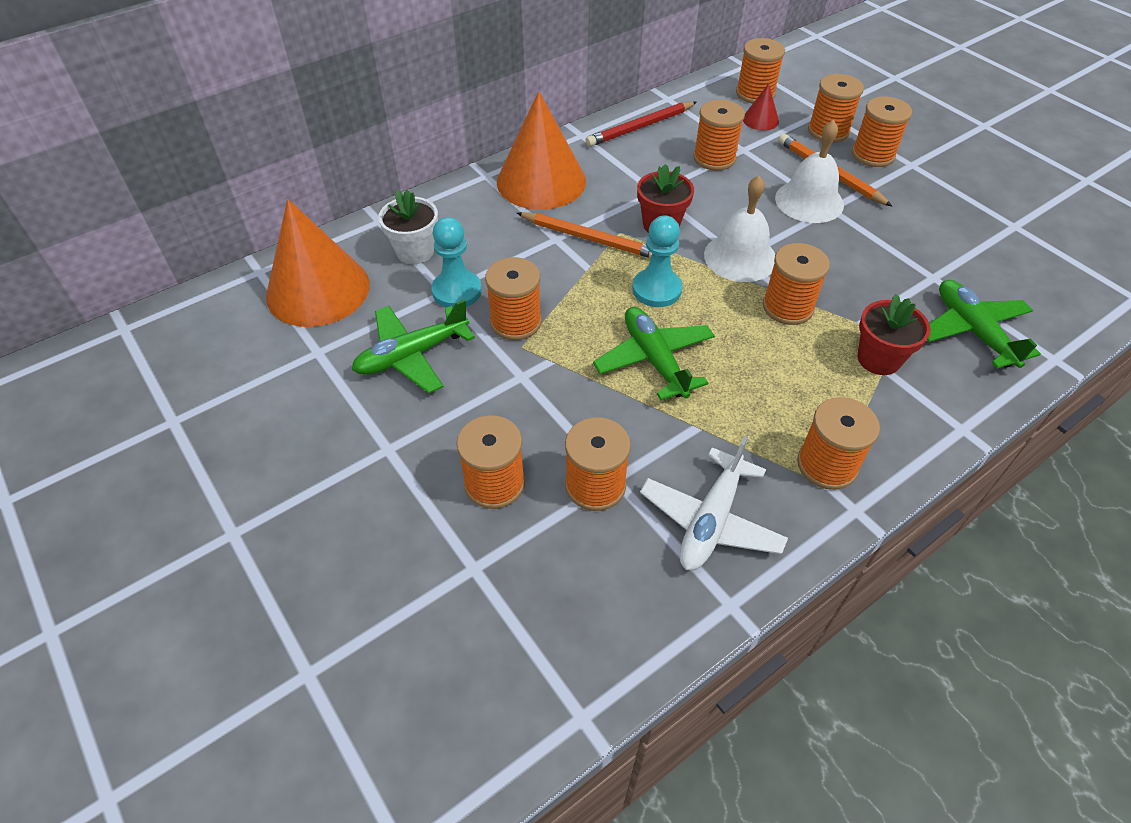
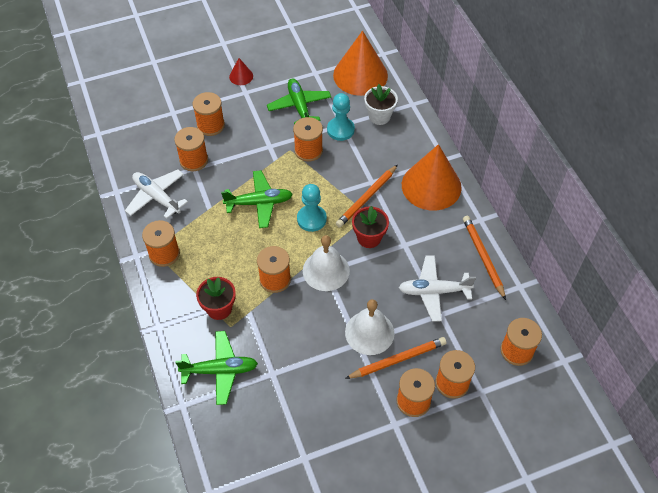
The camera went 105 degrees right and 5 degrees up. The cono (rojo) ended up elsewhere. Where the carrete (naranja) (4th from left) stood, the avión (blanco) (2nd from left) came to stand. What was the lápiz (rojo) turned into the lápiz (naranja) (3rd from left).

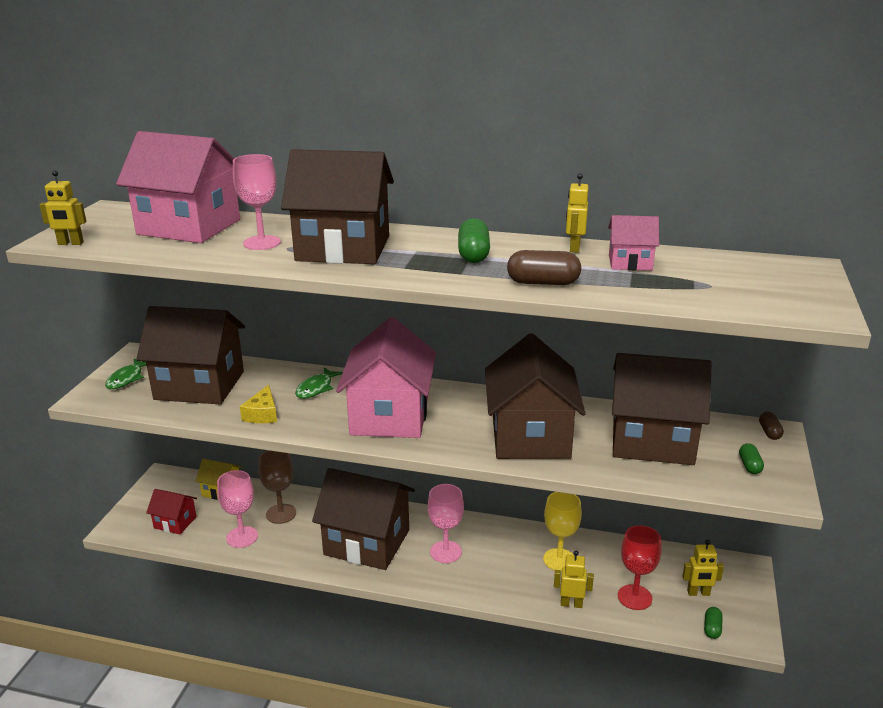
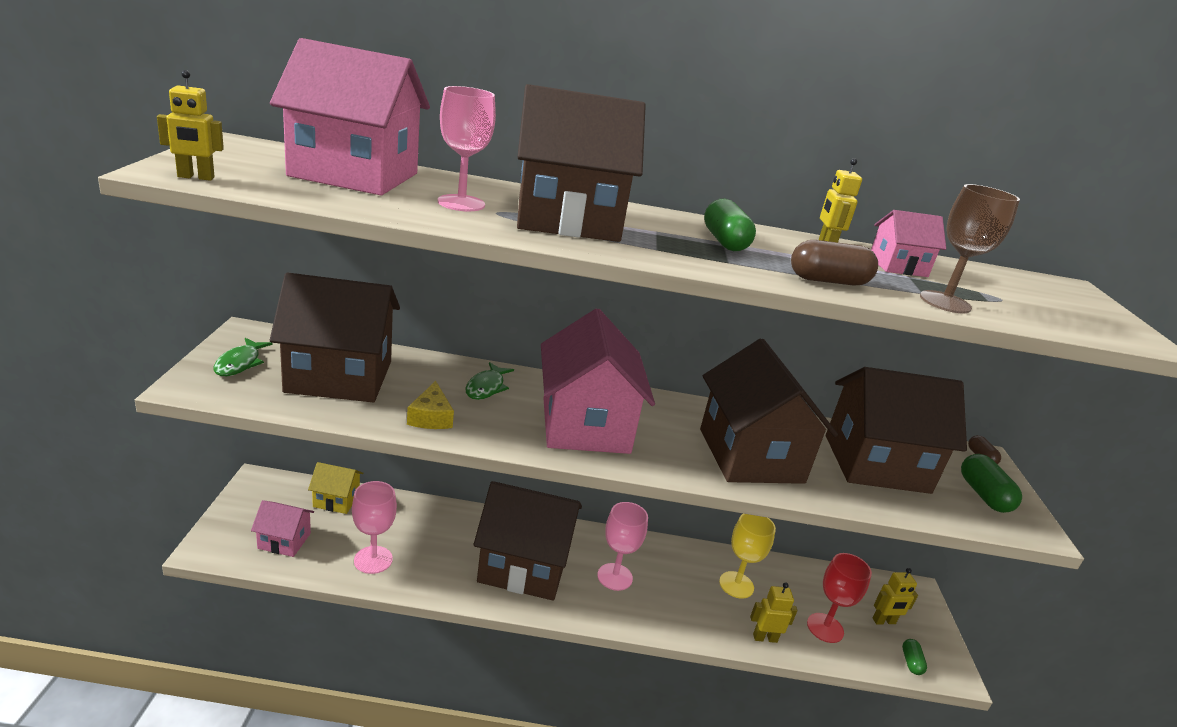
The camera went 15 degrees left and 0 degrees up. The size of the cápsula (verde) (3rd from left) changed by a factor of 1.71. The copa (marrón) ended up elsewhere. What was the casa (rojo) turned into the casa (rosa) (1st from left).

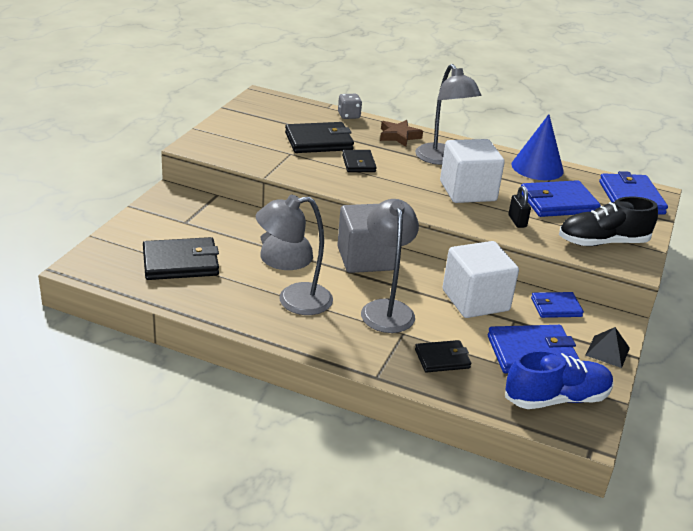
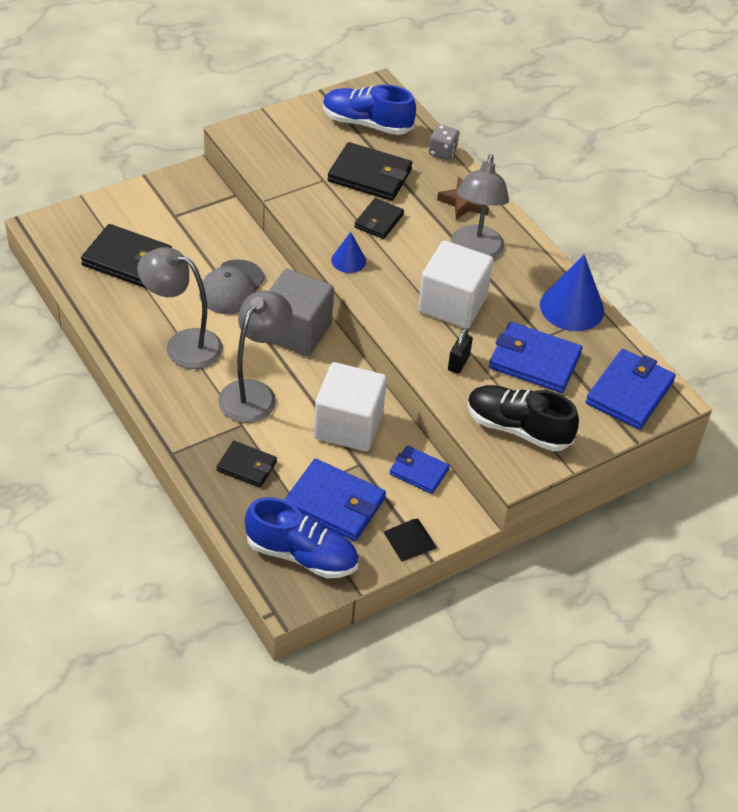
The camera went 35 degrees right and 15 degrees up. The second view gained the zapato (azul) (2nd from left). The second view gained the cono (azul) (1st from left).

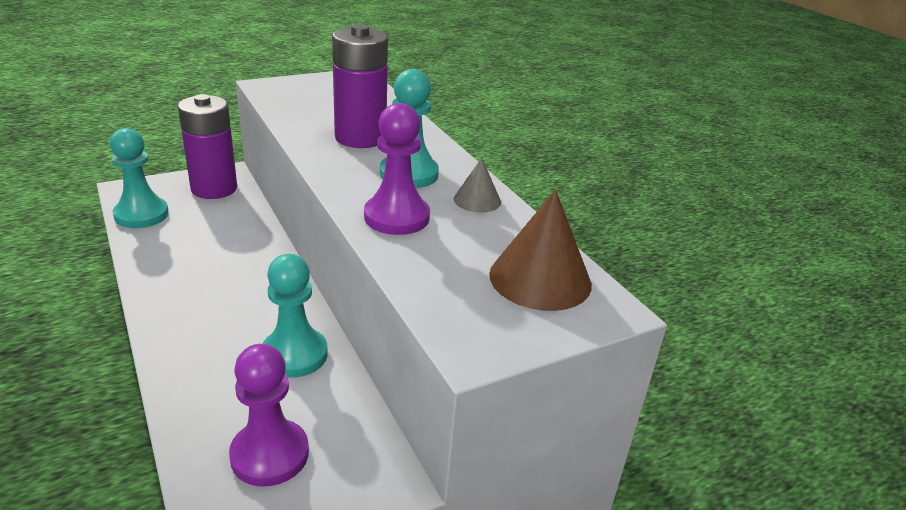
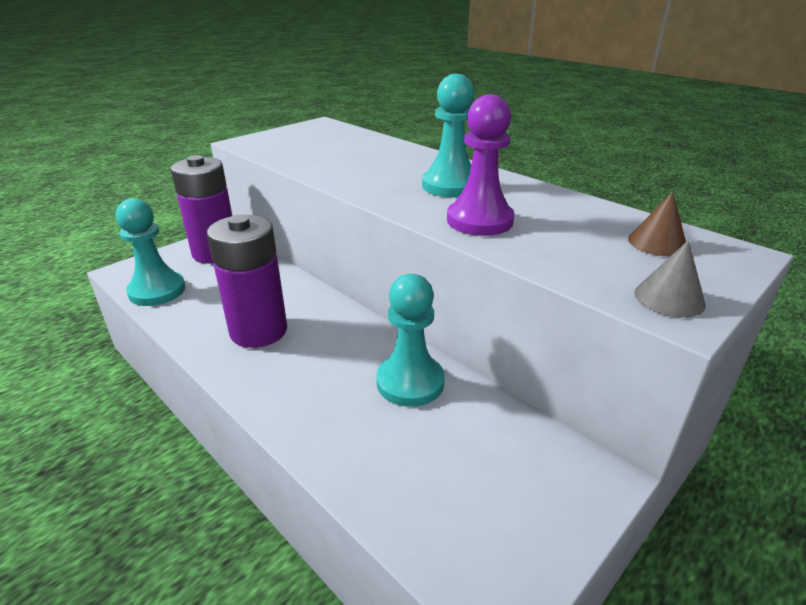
The camera went 15 degrees left and 0 degrees up. The pila (morado) (2nd from left) ended up elsewhere. The cono (gris) ended up elsewhere. The size of the cono (marrón) changed by a factor of 0.55. The second view lost the peón (morado) (1st from left).

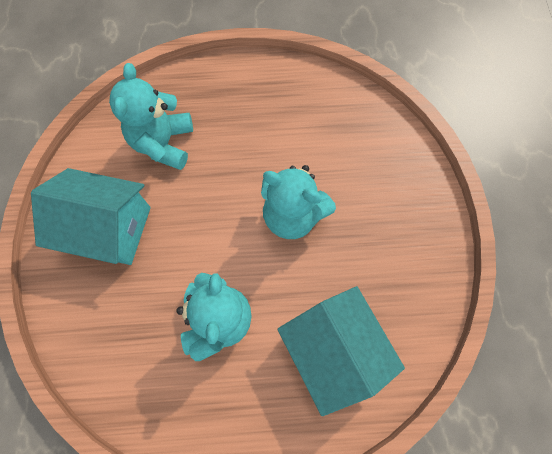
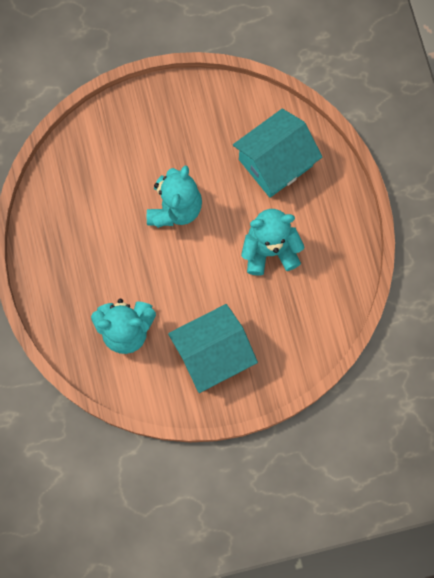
The camera went 100 degrees left and 5 degrees up. The casa (turquesa) (1st from left) ended up facing another way, 60 degrees clockwise from before.

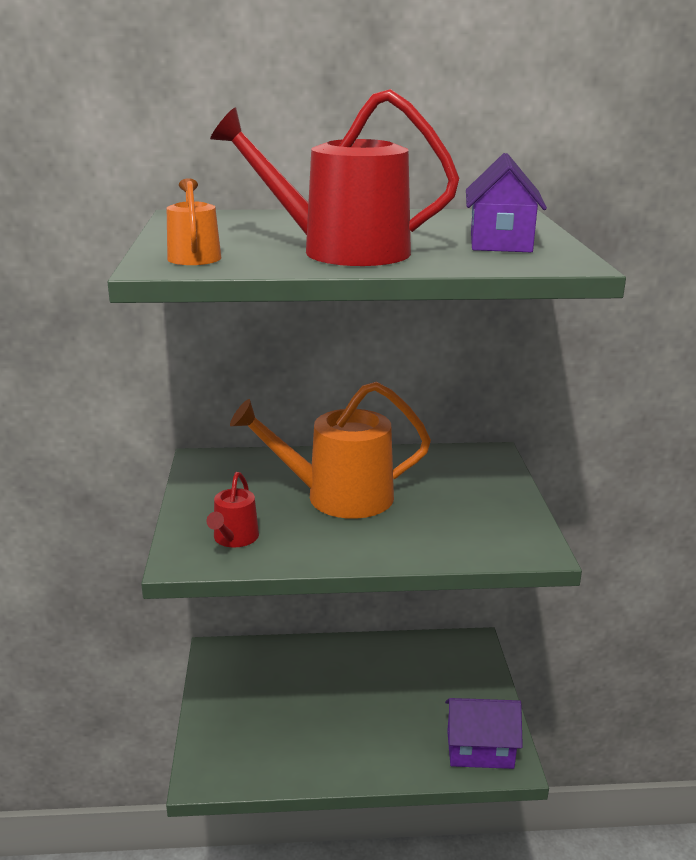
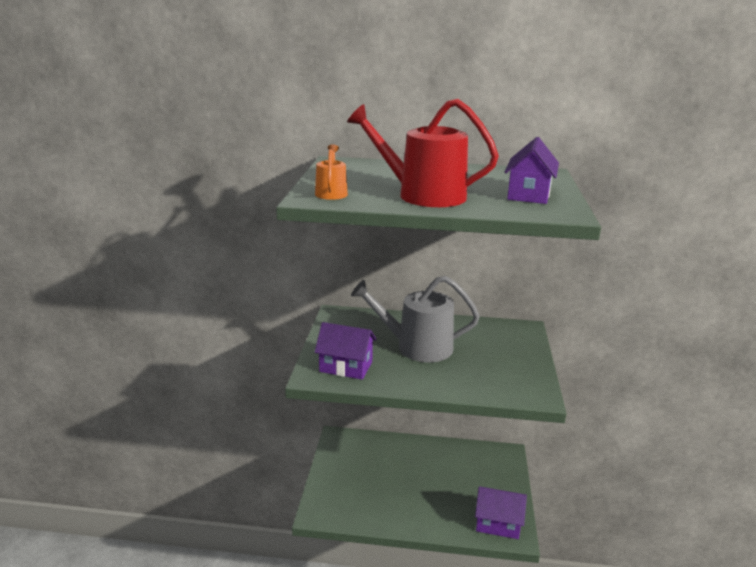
The camera went 10 degrees right and 0 degrees up. What was the regadera (naranja) (2nd from left) turned into the regadera (gris). Where the regadera (rojo) (1st from left) stood, the casa (morado) (1st from left) came to stand.

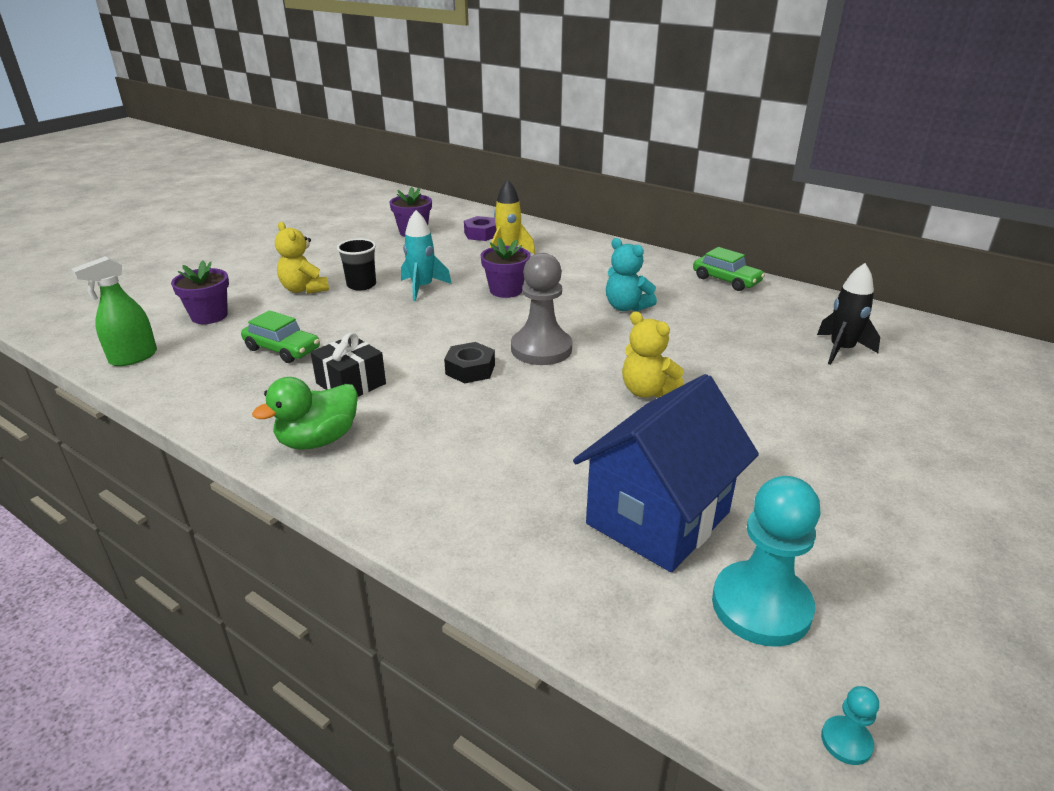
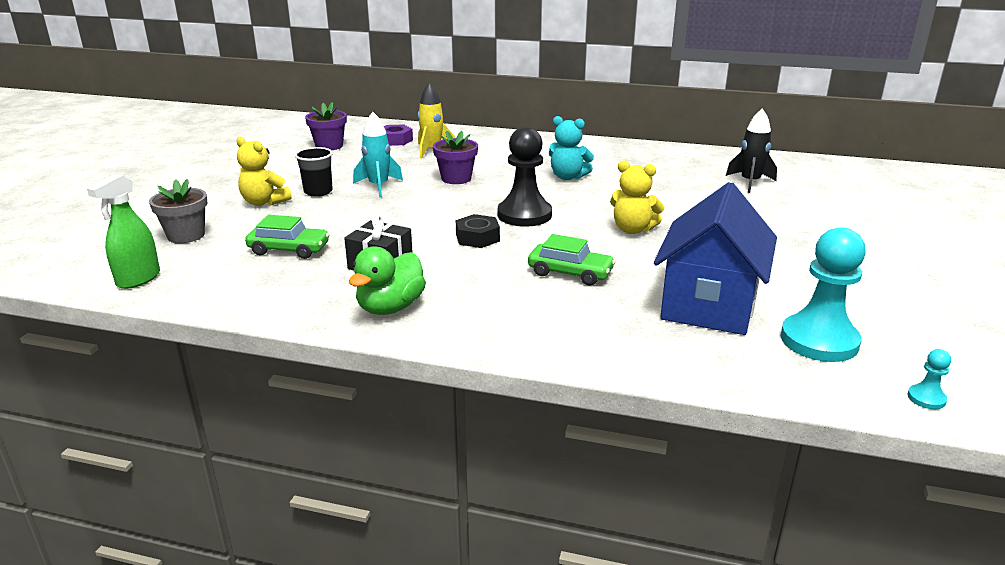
The camera went 20 degrees left and 5 degrees down. The coche (verde) (2nd from left) ended up elsewhere. What was the peón (gris) turned into the peón (negro). What was the maceta (morado) (1st from left) turned into the maceta (gris).

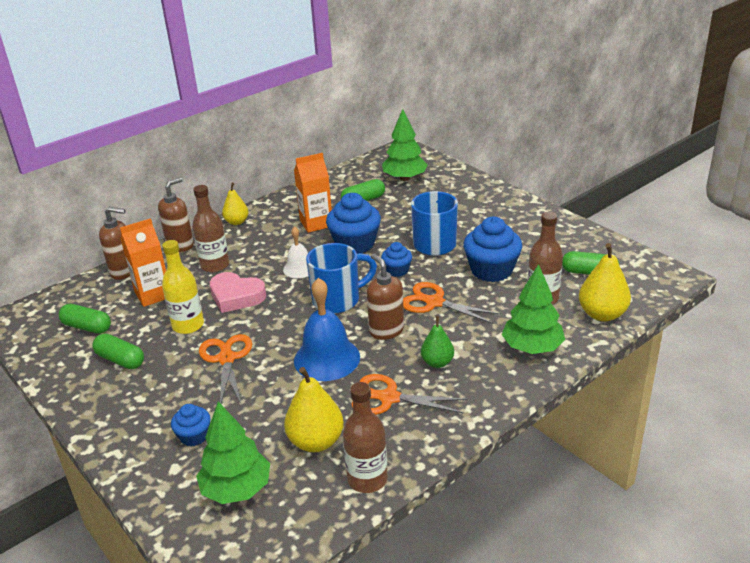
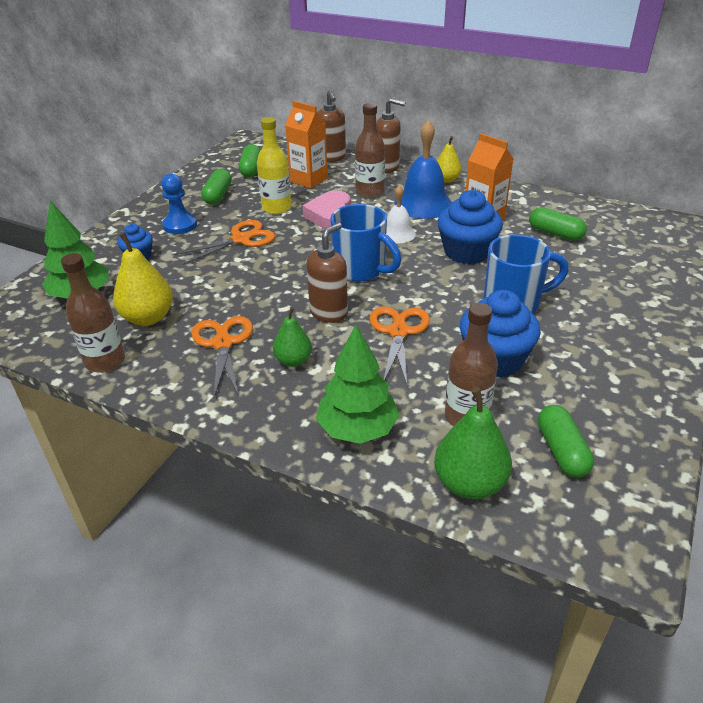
The camera went 65 degrees right and 5 degrees up. The second view lost the árbol (verde) (2nd from left). The second view lost the magdalena (azul) (3rd from left). What was the pera (amarillo) (3rd from left) turned into the pera (verde) (2nd from left). The campana (azul) ended up elsewhere. The second view gained the peón (azul).

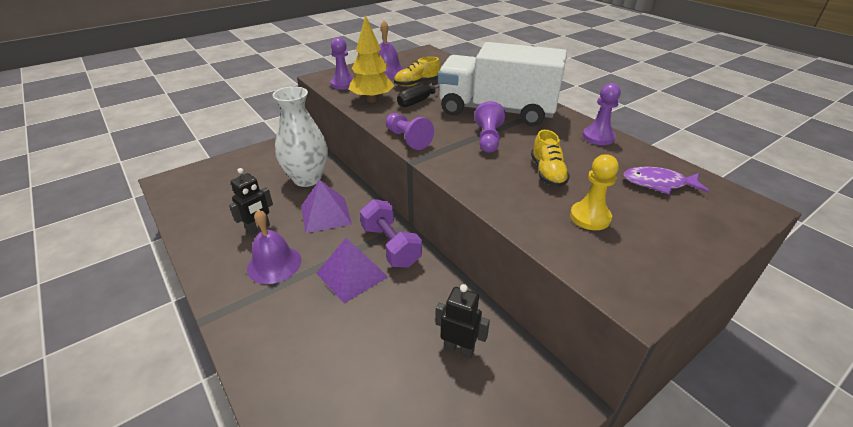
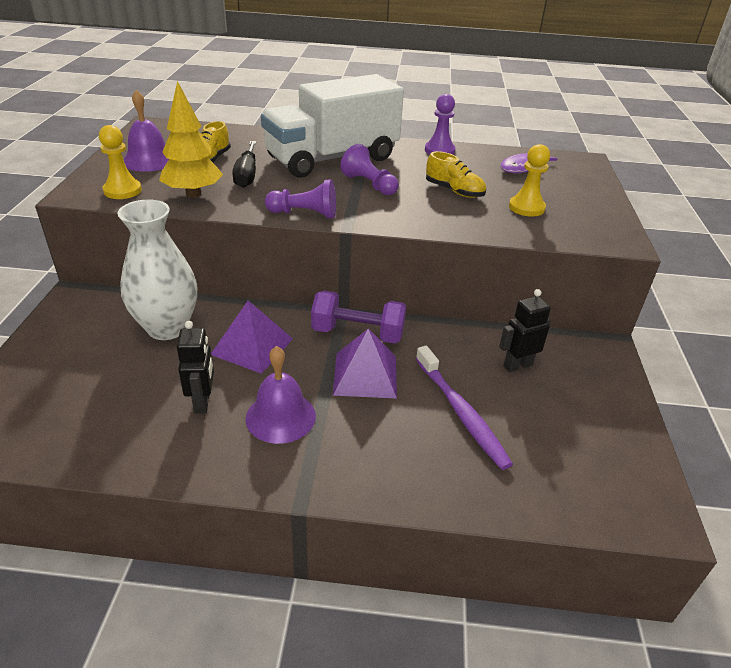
The camera went 50 degrees left and 0 degrees up. What was the peón (morado) (1st from left) turned into the peón (amarillo) (1st from left). The second view gained the cepillo de dientes (morado).

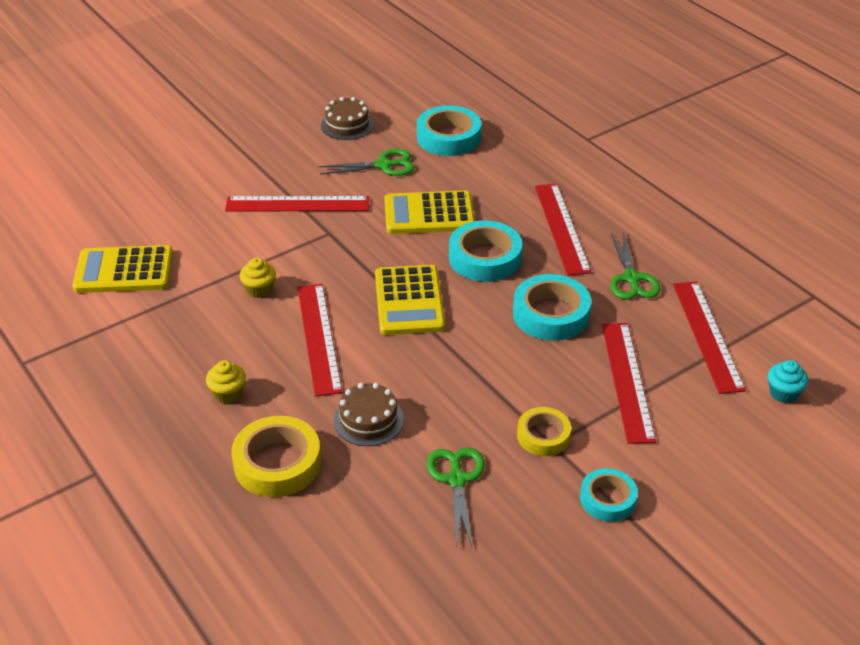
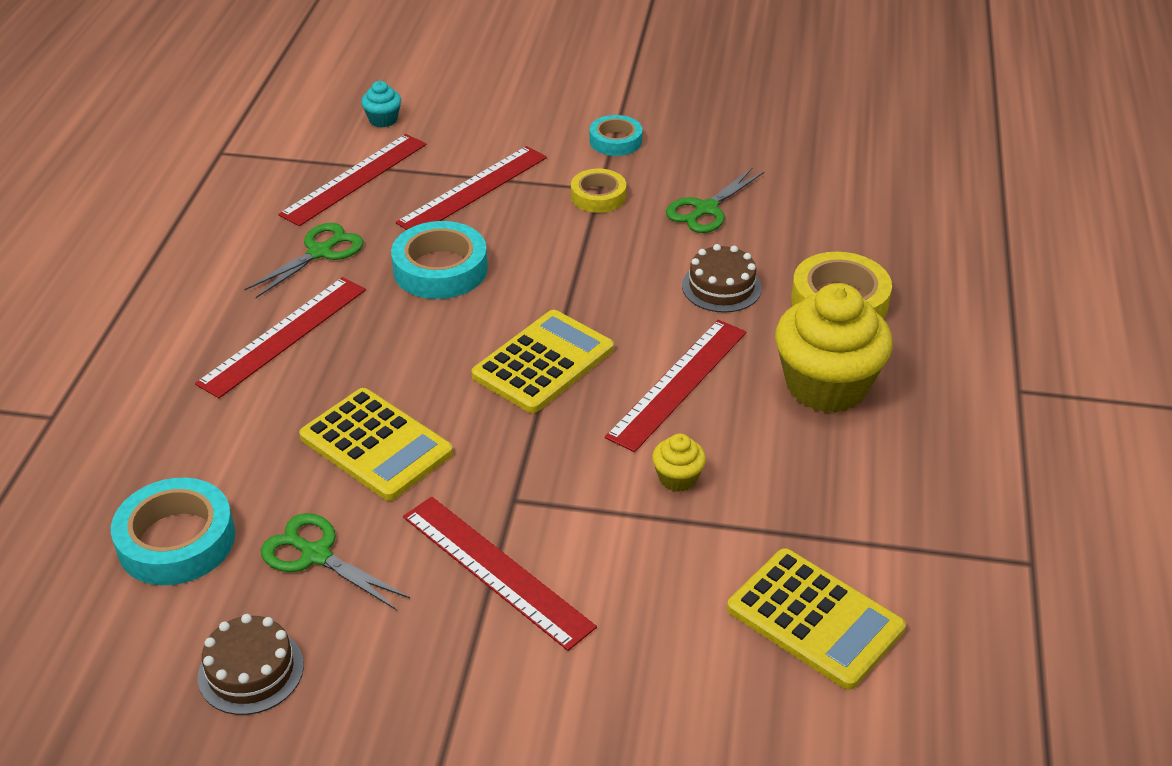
The camera went 135 degrees left and 0 degrees up. The second view lost the cinta adhesiva (turquesa) (2nd from left). The size of the magdalena (amarillo) (1st from left in the first image) changed by a factor of 2.29.

